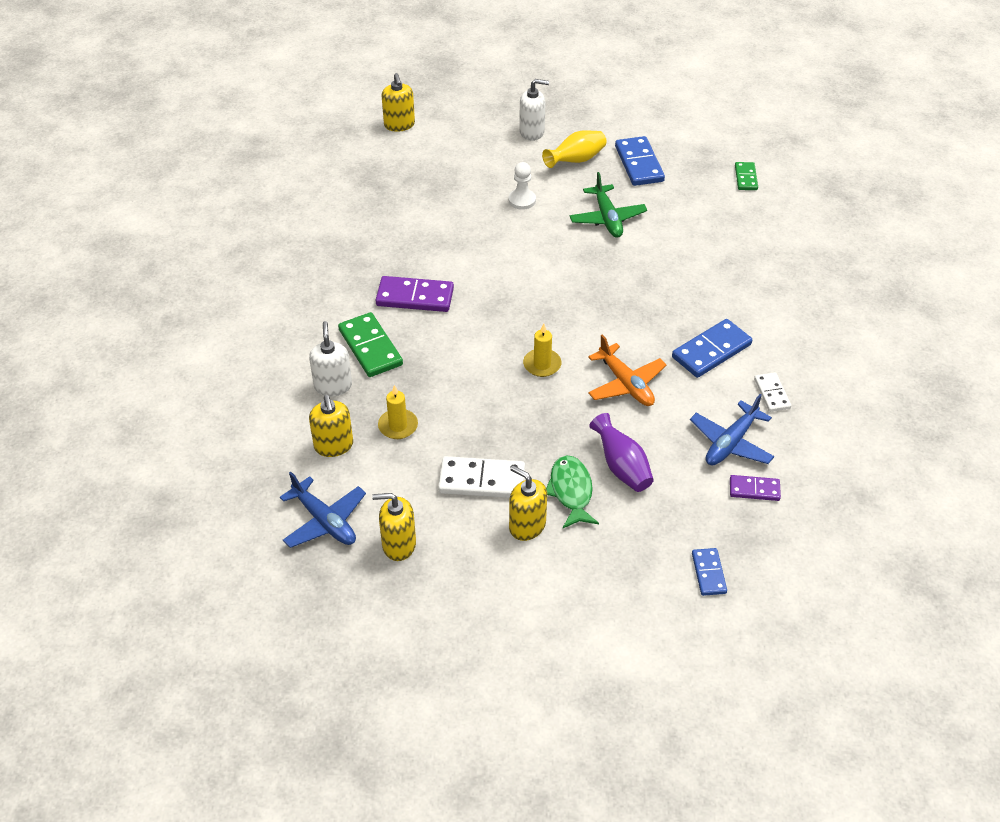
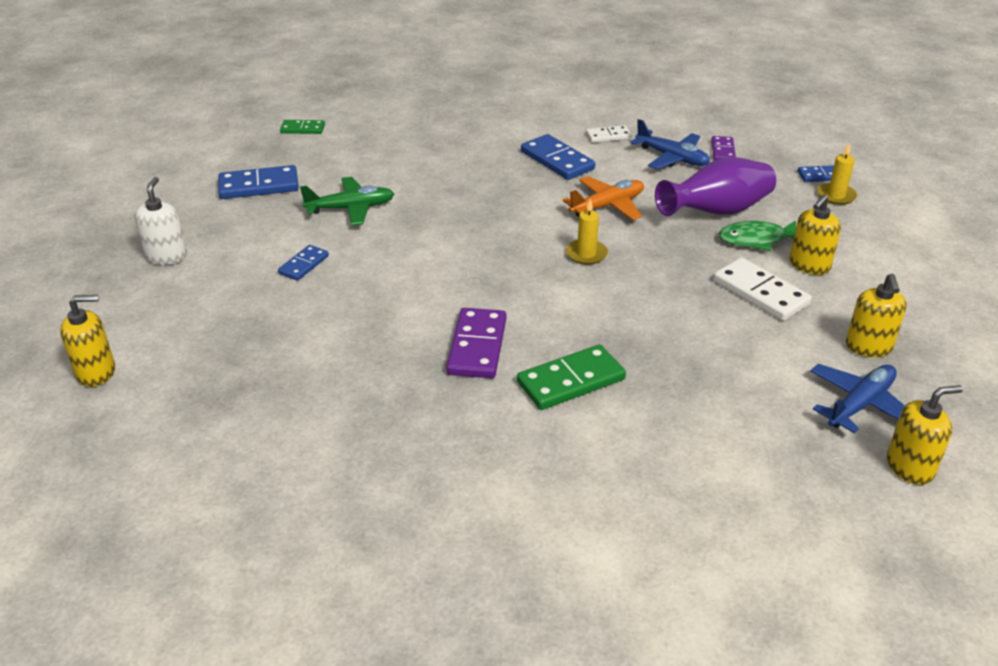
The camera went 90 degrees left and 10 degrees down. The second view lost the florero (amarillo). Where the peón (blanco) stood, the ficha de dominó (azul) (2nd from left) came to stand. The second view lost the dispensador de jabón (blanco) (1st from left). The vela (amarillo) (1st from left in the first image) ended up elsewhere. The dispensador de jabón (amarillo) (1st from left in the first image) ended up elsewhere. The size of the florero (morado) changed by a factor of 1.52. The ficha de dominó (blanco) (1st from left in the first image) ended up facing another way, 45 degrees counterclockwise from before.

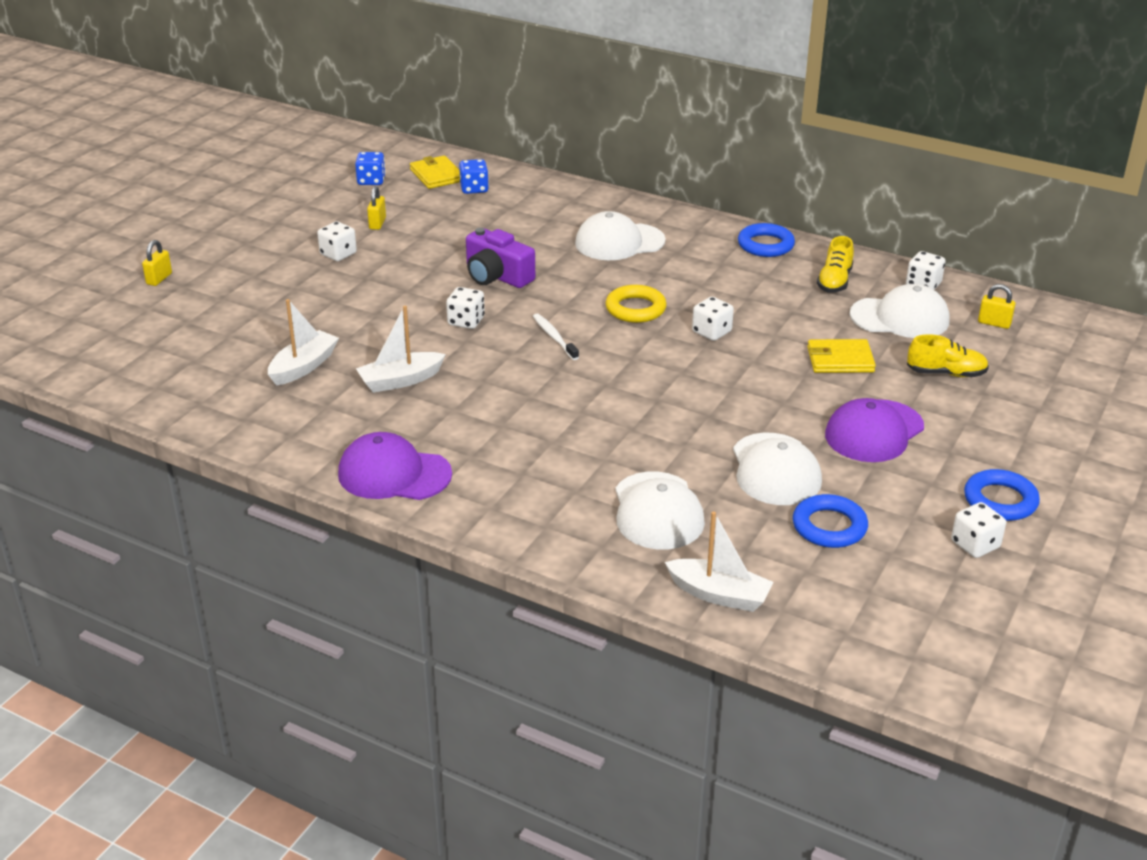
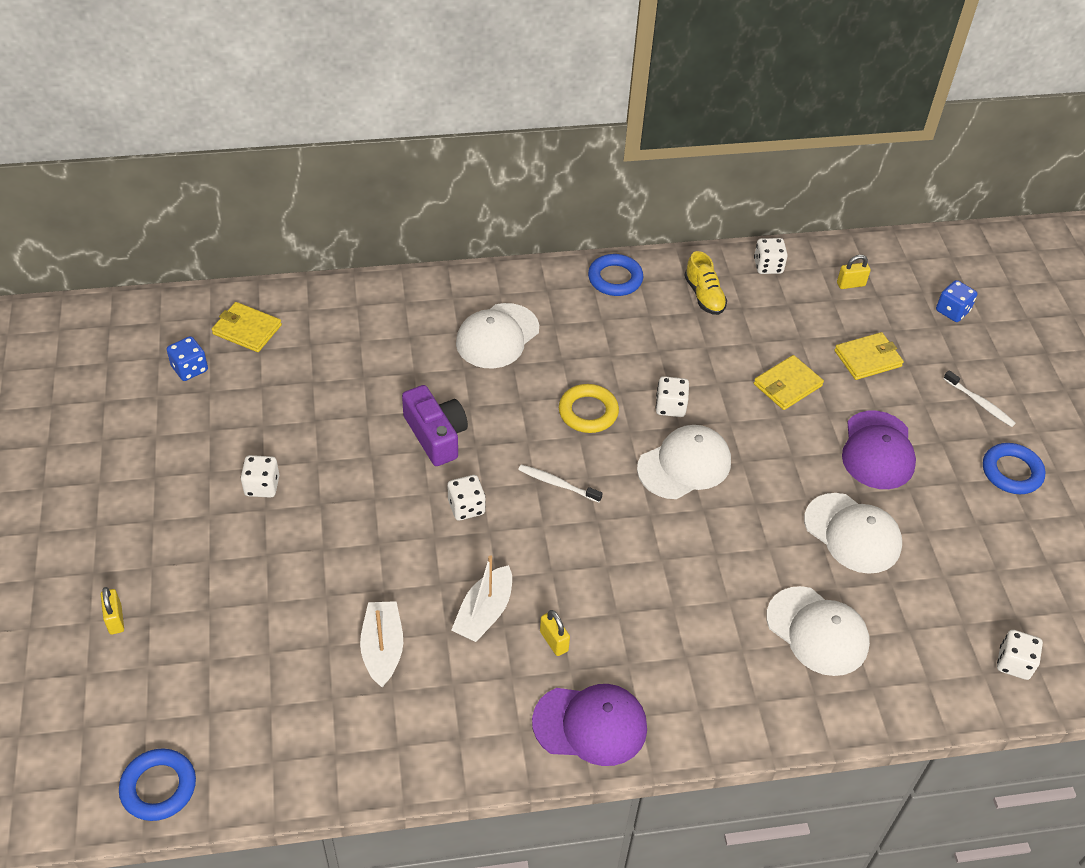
The camera went 40 degrees left and 15 degrees up. The dado (azul) (2nd from left) ended up elsewhere. The candado (amarillo) (2nd from left) ended up elsewhere. The cámara (morado) ended up facing another way, 120 degrees counterclockwise from before. The gorra (blanco) (4th from left in the first image) ended up elsewhere. Where the zapato (amarillo) (2nd from left) stood, the cartera (amarillo) (3rd from left) came to stand. The gorra (morado) (1st from left) ended up facing another way, 150 degrees counterclockwise from before. The anillo (azul) (2nd from left in the first image) ended up elsewhere. The dado (blanco) (5th from left) ended up elsewhere. The second view lost the barco (blanco) (3rd from left). The second view gained the cepillo de dientes (blanco) (2nd from left).

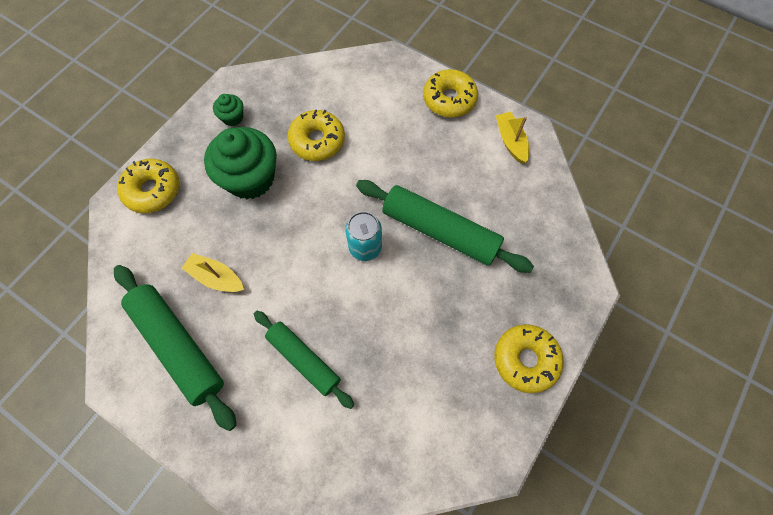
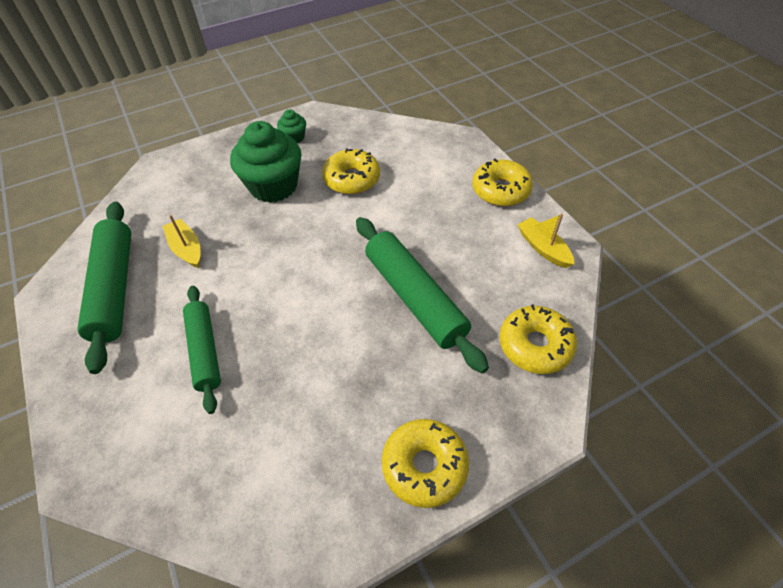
The camera went 30 degrees right and 15 degrees down. The barco (amarillo) (2nd from left) ended up facing another way, 45 degrees counterclockwise from before. The rosquilla (amarillo) (1st from left in the first image) ended up elsewhere. The second view lost the lata (turquesa).

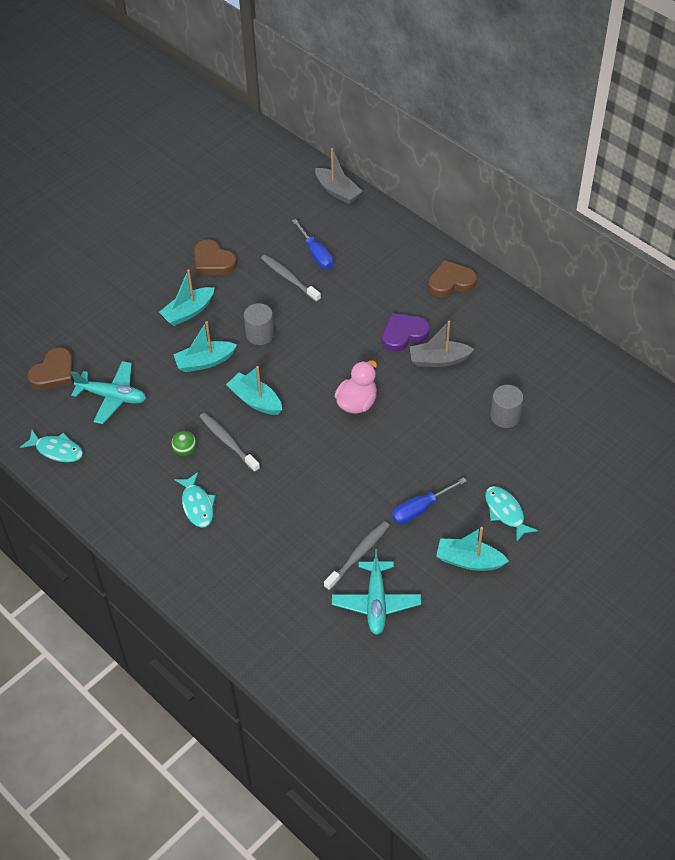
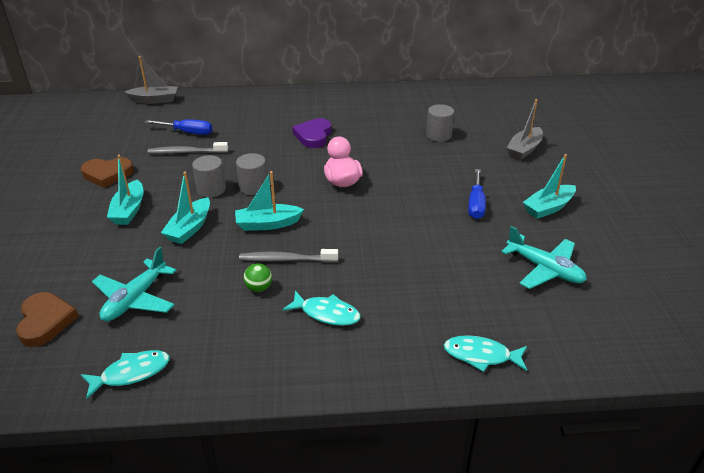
The camera went 50 degrees left and 15 degrees down. The second view lost the corazón (marrón) (3rd from left). The barco (gris) (2nd from left) ended up elsewhere. The avión (turquesa) (1st from left) ended up facing another way, 150 degrees clockwise from before. The pez (turquesa) (3rd from left) ended up elsewhere. The second view lost the cepillo de dientes (gris) (3rd from left). The second view gained the cilindro (gris) (2nd from left).

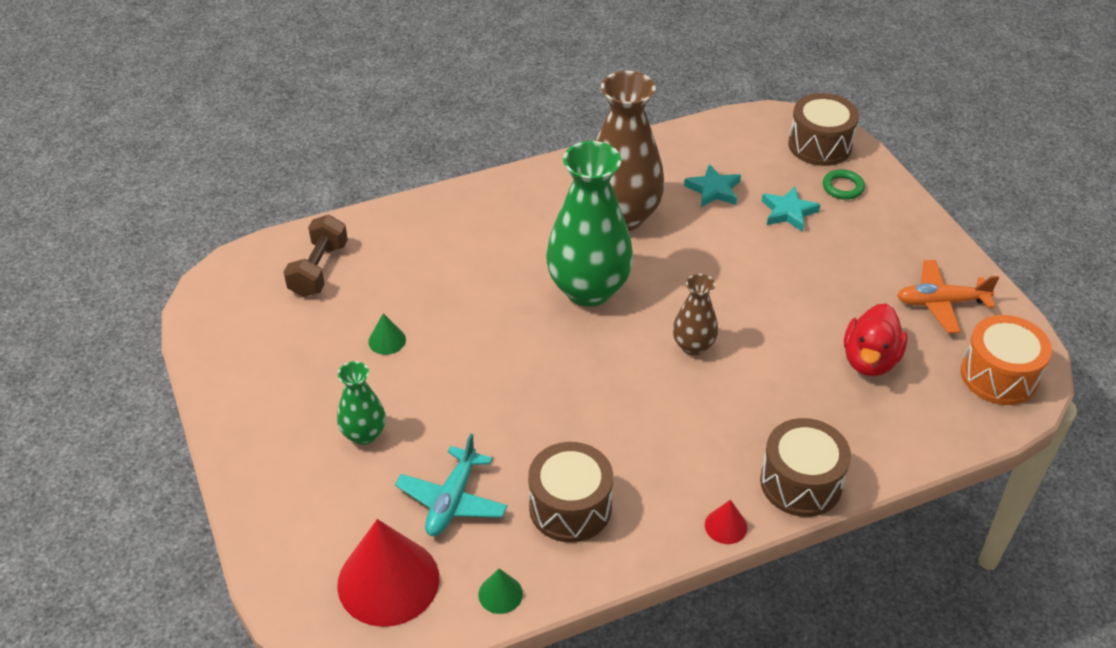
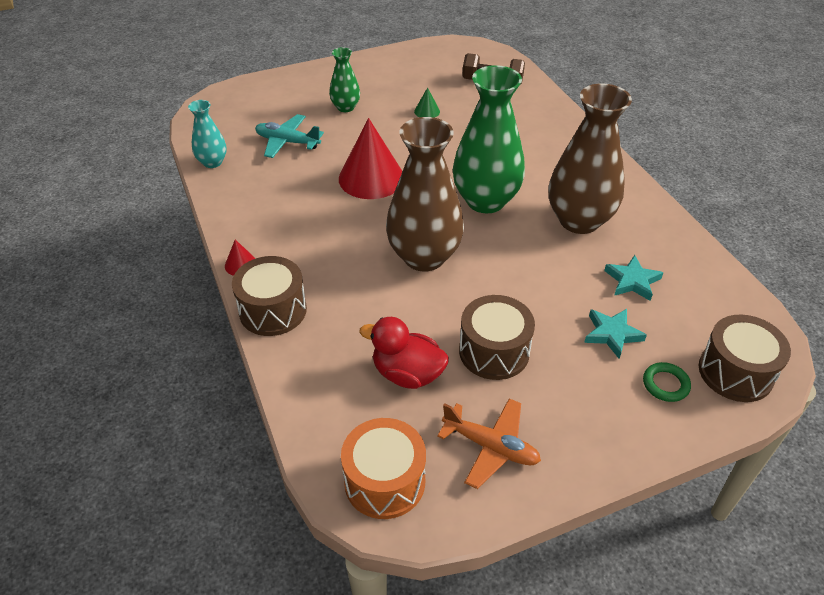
The camera went 90 degrees right and 0 degrees up. The avión (naranja) ended up facing another way, 120 degrees clockwise from before. The size of the florero (marrón) (2nd from left in the first image) changed by a factor of 1.98. The tambor (marrón) (1st from left in the first image) ended up elsewhere. The cono (rojo) (1st from left in the first image) ended up elsewhere. Where the cono (verde) (2nd from left) stood, the florero (turquesa) came to stand.

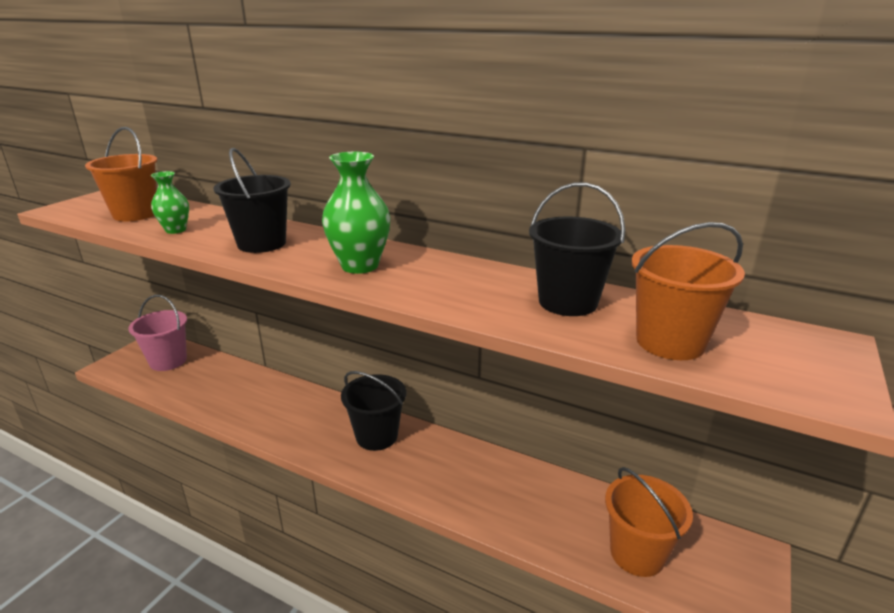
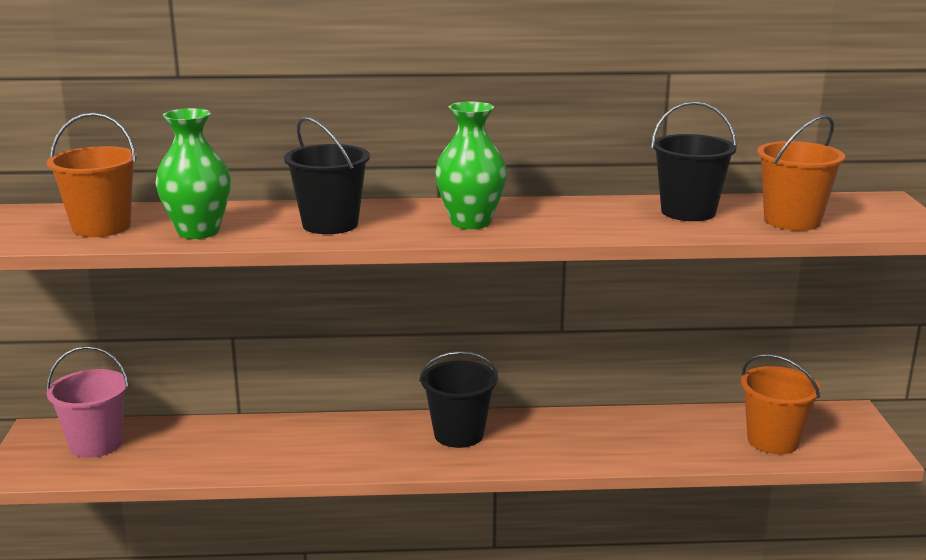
The camera went 30 degrees left and 5 degrees down. The size of the florero (verde) (1st from left) changed by a factor of 1.66.

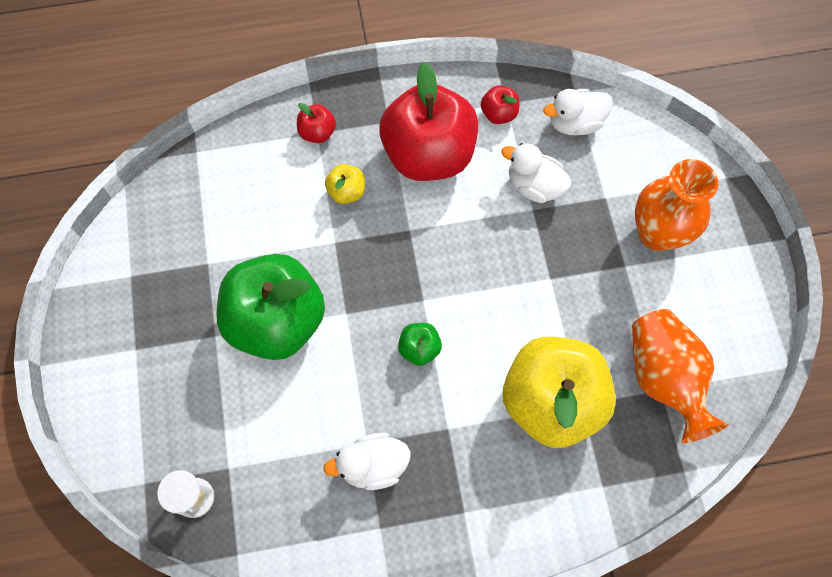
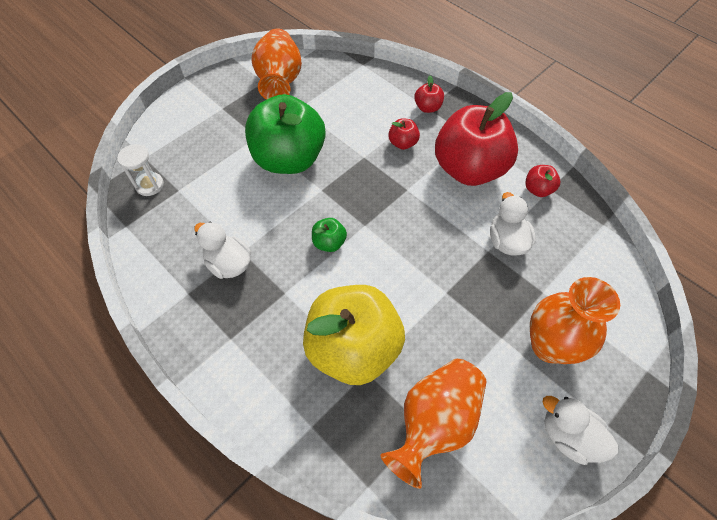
The camera went 55 degrees right and 10 degrees down. The pato (blanco) (3rd from left) ended up elsewhere. What was the manzana (amarillo) (1st from left) turned into the manzana (rojo) (1st from left). The second view gained the florero (naranja) (1st from left).

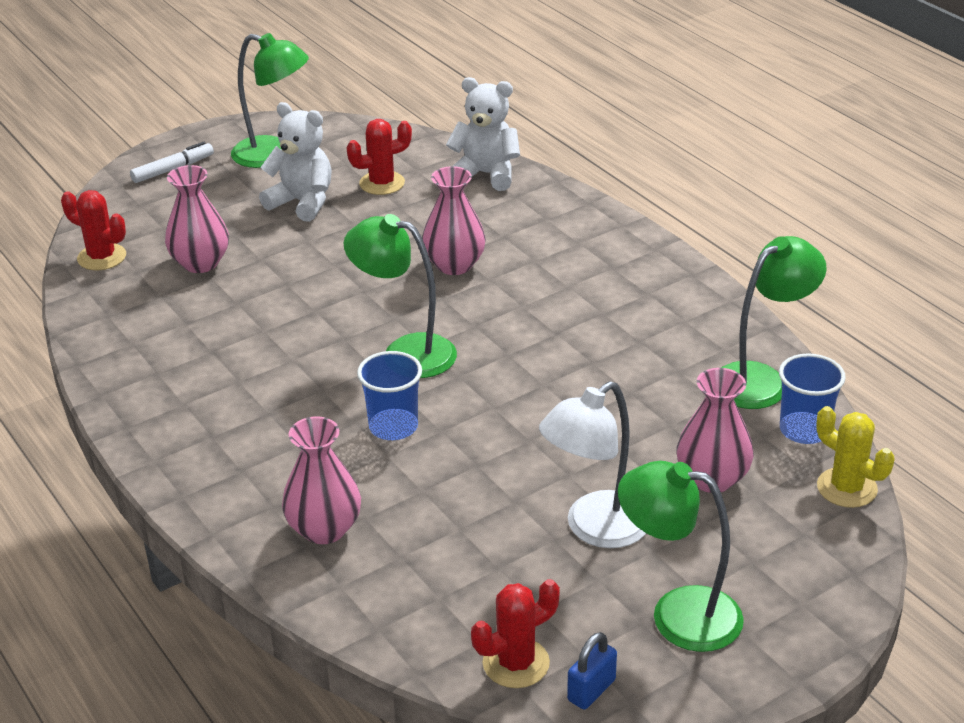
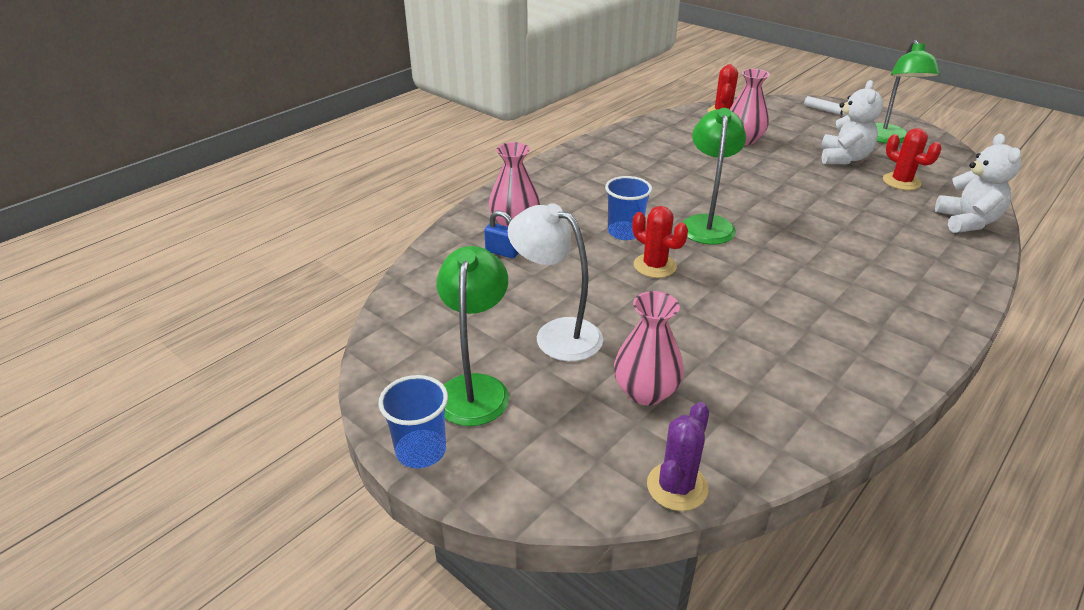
The camera went 75 degrees right and 0 degrees up. The second view lost the florero (rosa) (3rd from left). The second view lost the lámpara (verde) (4th from left). The vaso (azul) (2nd from left in the first image) ended up elsewhere. What was the cactus (amarillo) turned into the cactus (morado). The cactus (rojo) (3rd from left in the first image) ended up elsewhere. The candado (azul) ended up elsewhere.

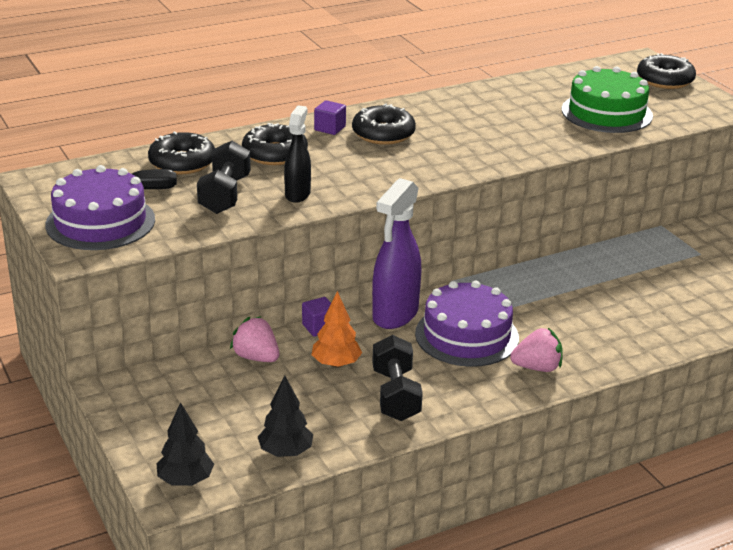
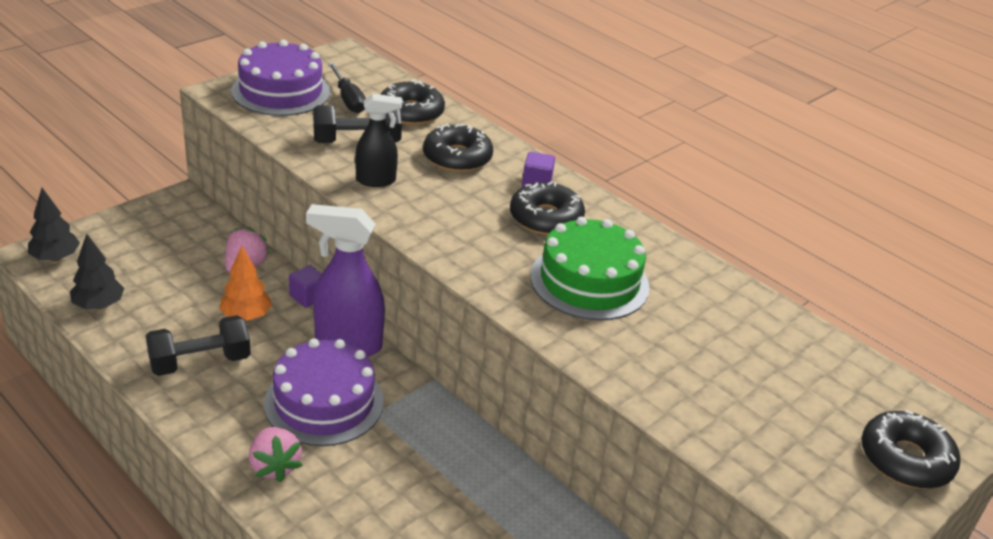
The camera went 70 degrees right and 5 degrees up. The tarta (verde) ended up elsewhere.

